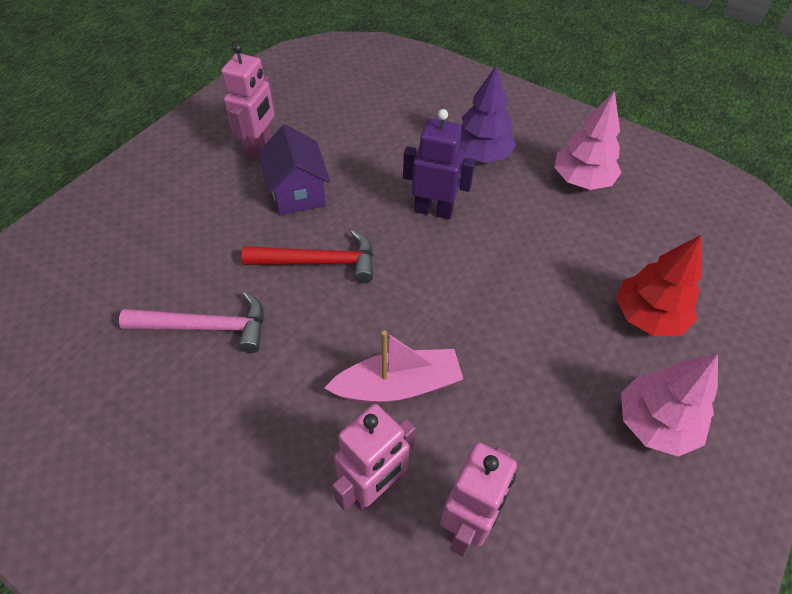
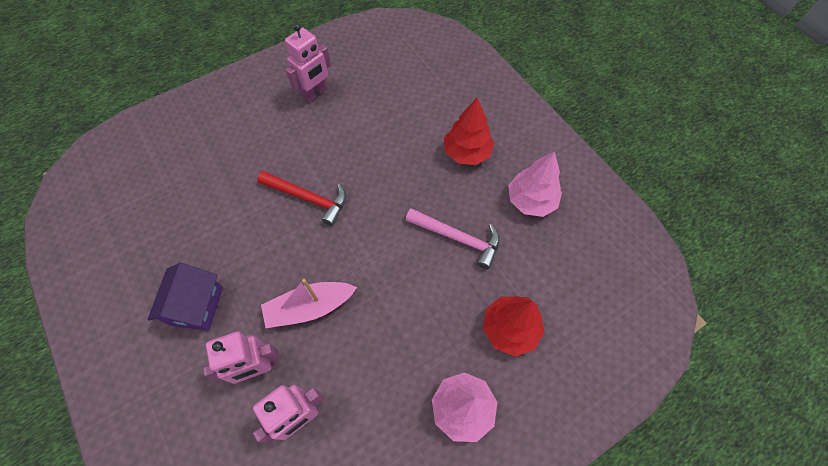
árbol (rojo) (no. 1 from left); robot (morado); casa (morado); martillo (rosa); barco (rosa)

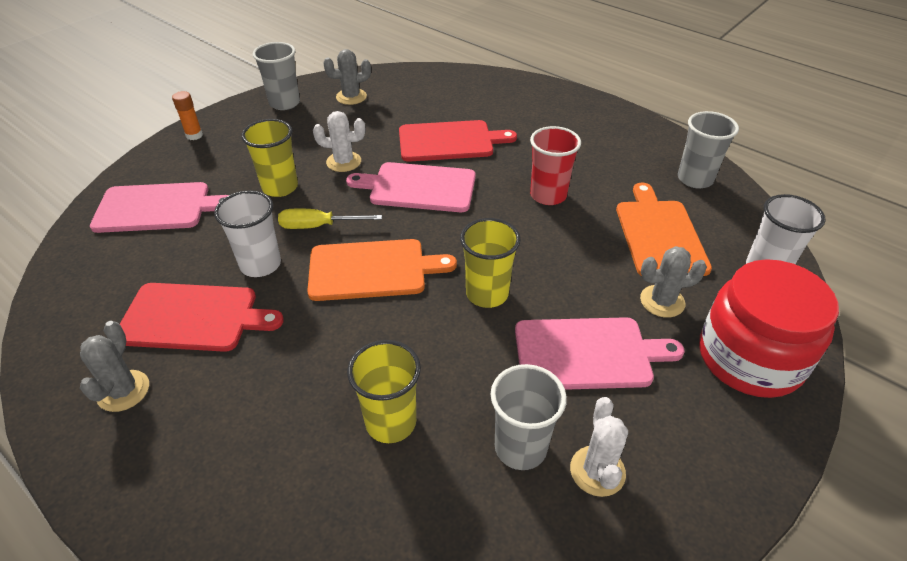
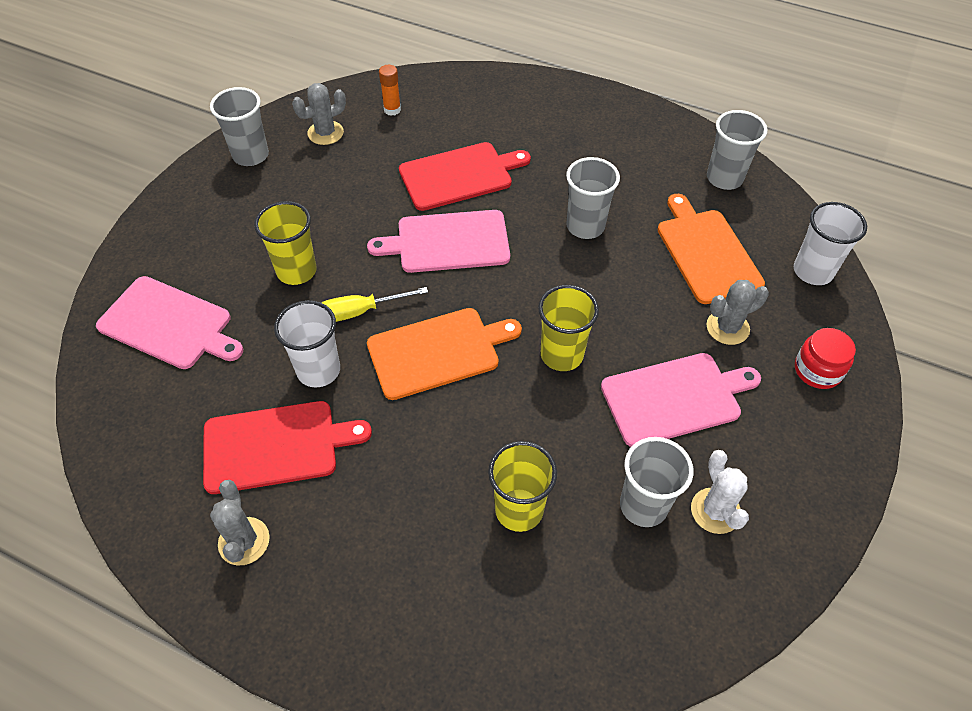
barra de pegamento (naranja); cactus (blanco) (no. 1 from left in the first image); vaso (gris) (no. 2 from left); tabla de cortar (rosa) (no. 1 from left); tarro (rojo)

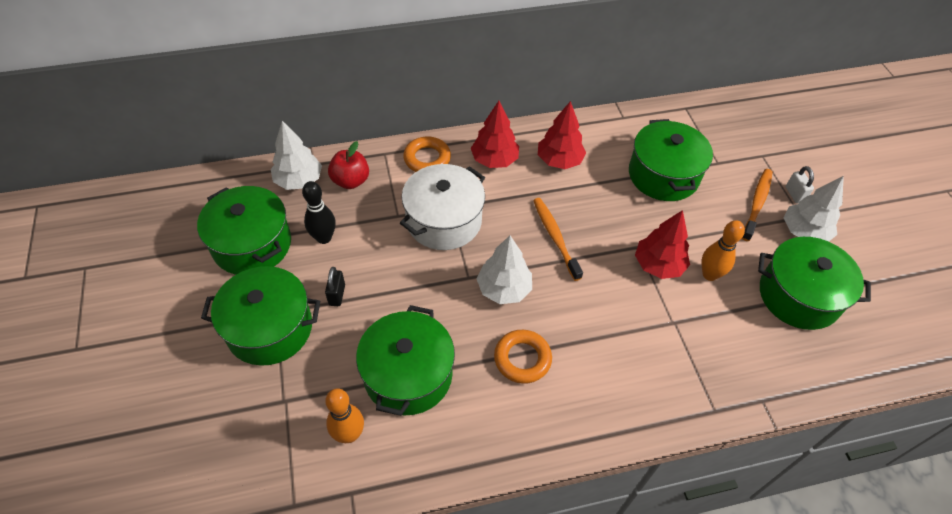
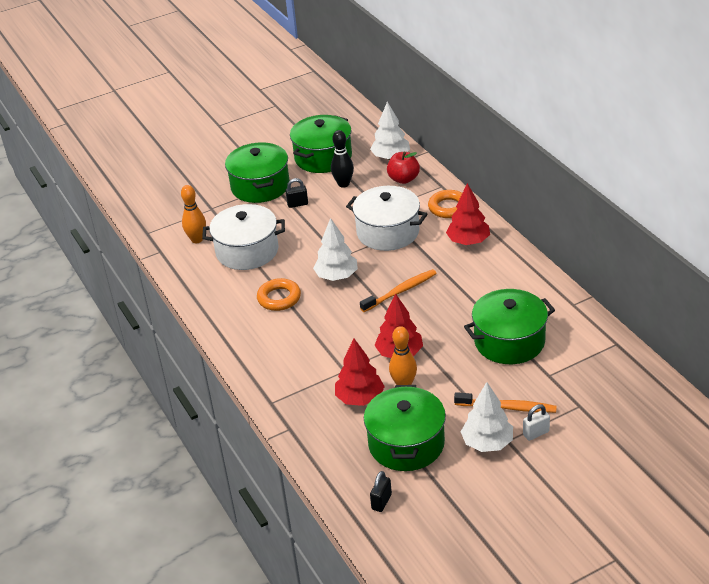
árbol (rojo) (no. 1 from left); olla (blanco) (no. 1 from left); candado (negro) (no. 2 from left)

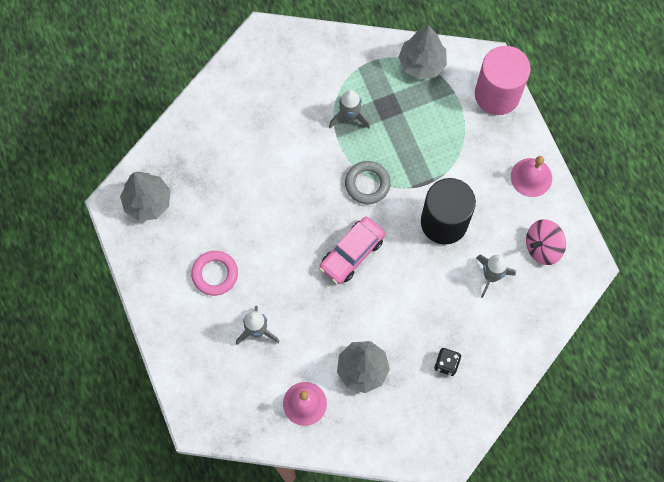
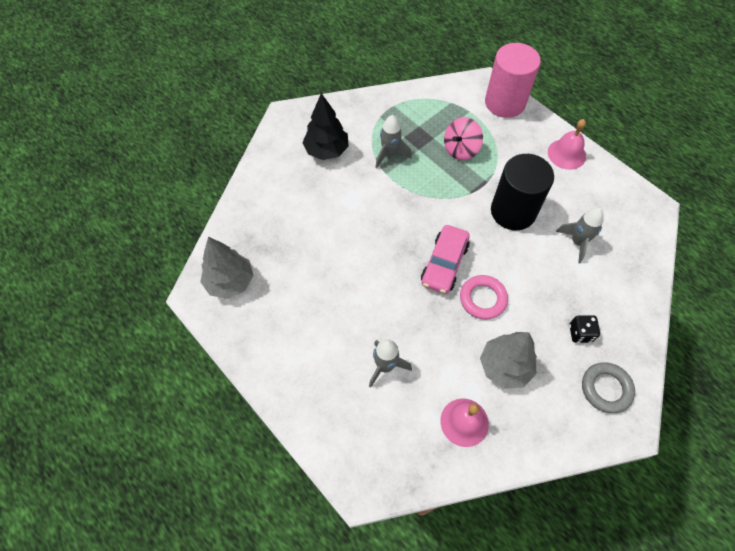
árbol (gris) (no. 3 from left in the first image); anillo (gris); peonza (rosa); anillo (rosa); árbol (negro)

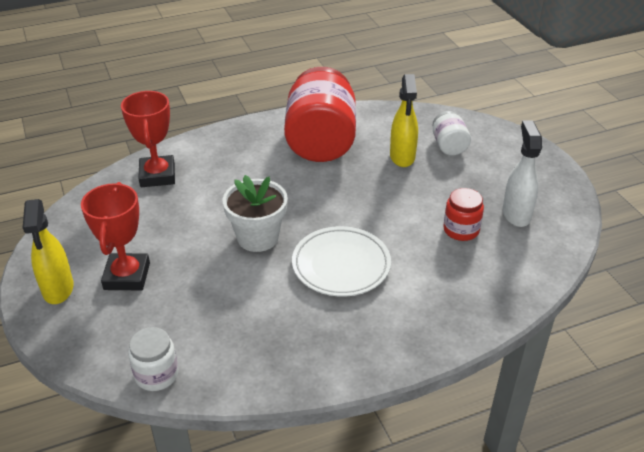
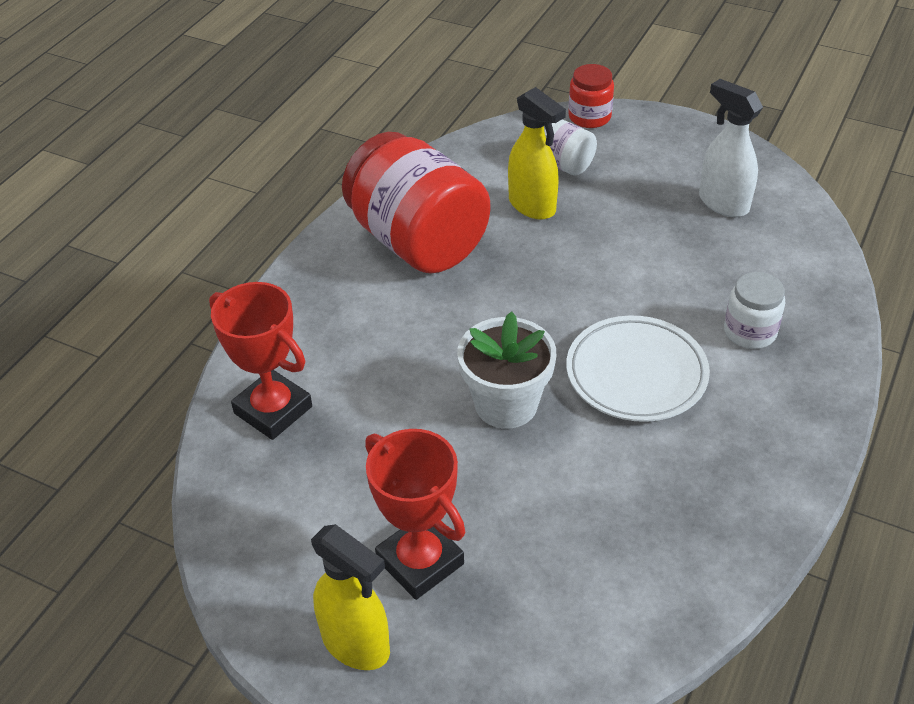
tarro (rojo) (no. 2 from left); tarro (blanco) (no. 2 from left)

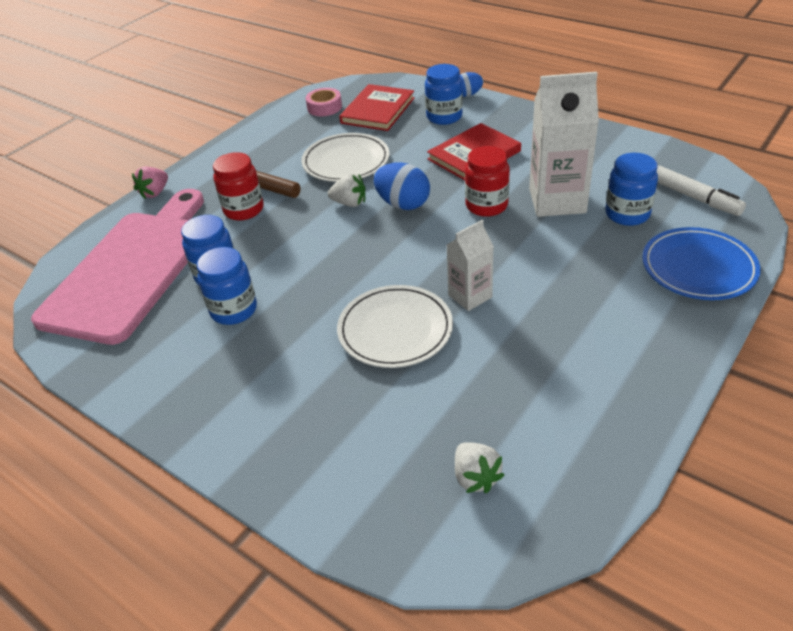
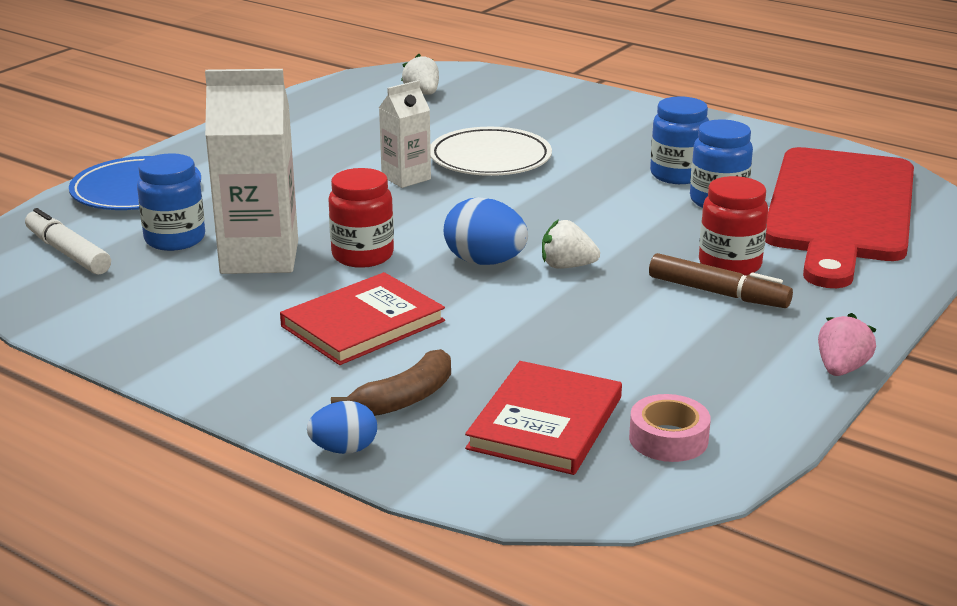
plátano (marrón); plato (blanco) (no. 1 from left in the first image); fresa (rosa); tabla de cortar (rojo)

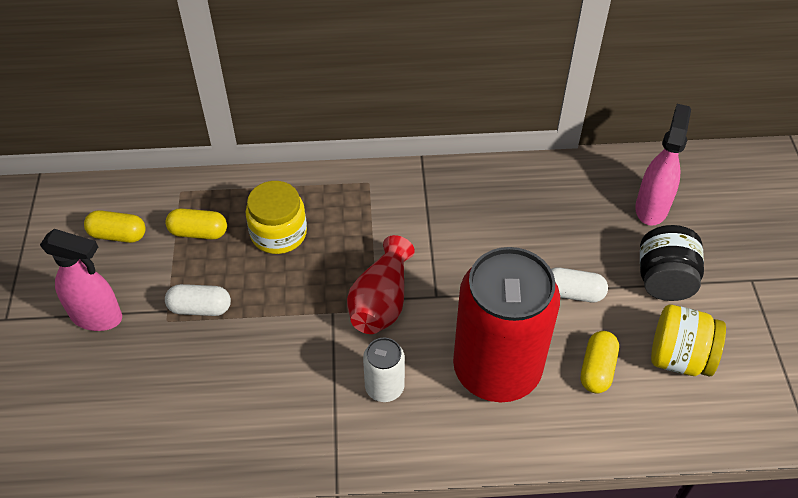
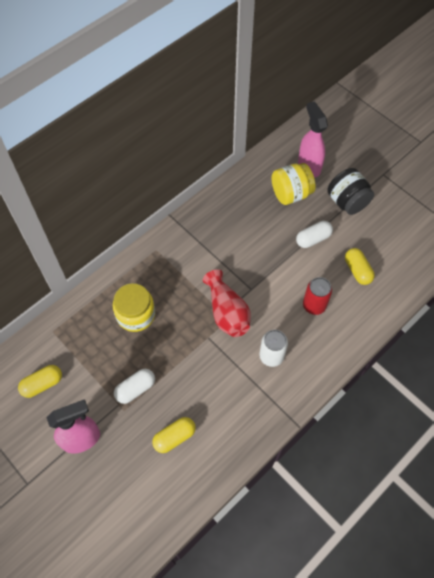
cápsula (amarillo) (no. 2 from left); lata (rojo); tarro (amarillo) (no. 2 from left)

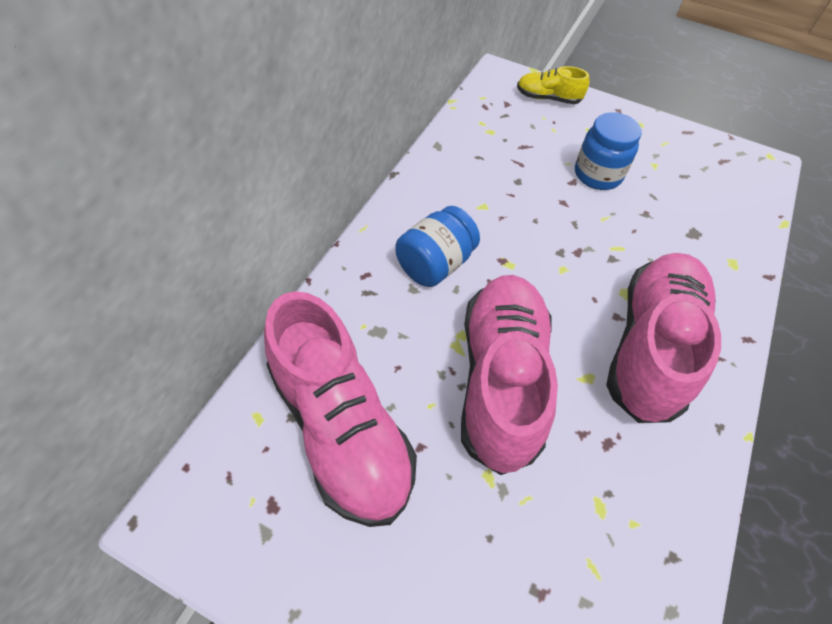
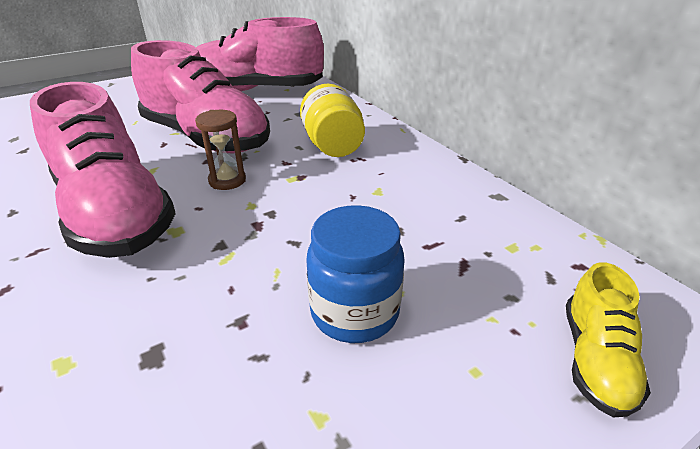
zapato (amarillo); tarro (amarillo); reloj de arena (marrón)

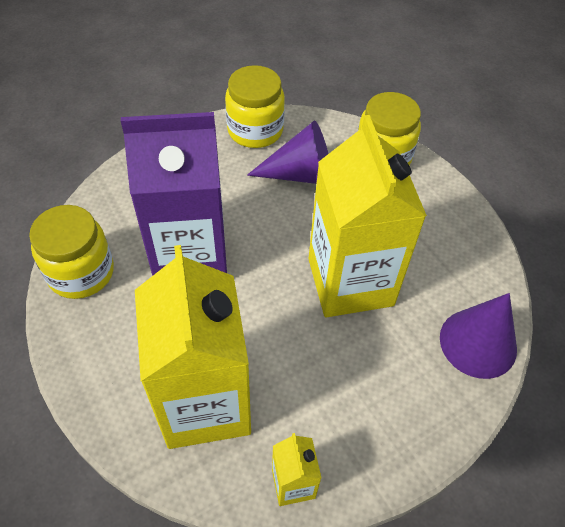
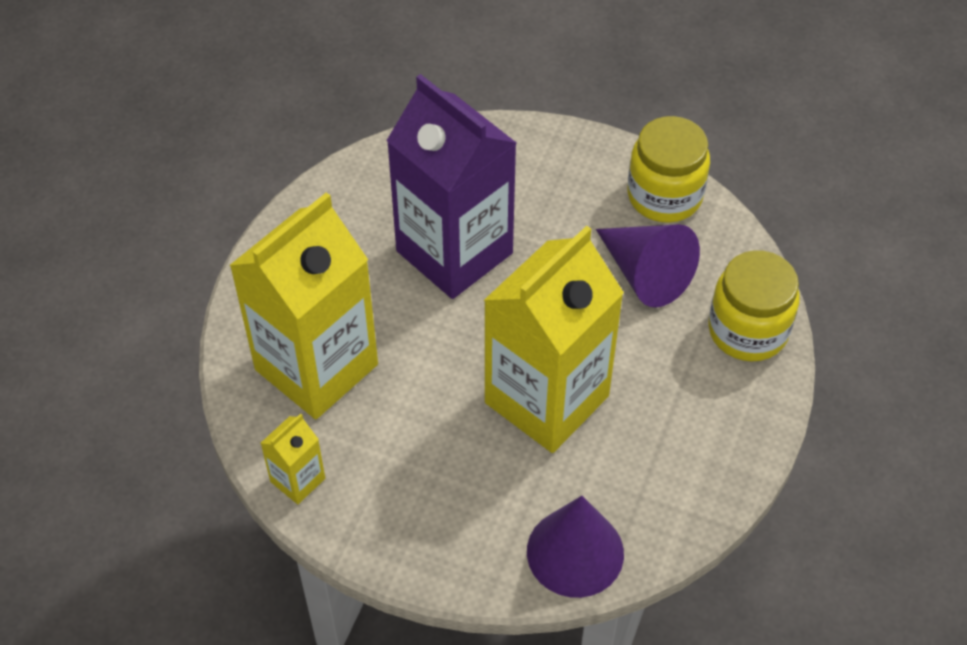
tarro (amarillo) (no. 1 from left in the first image)

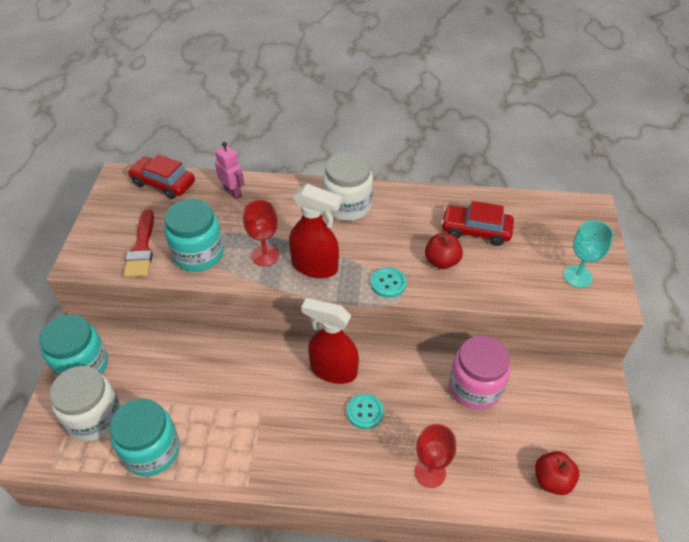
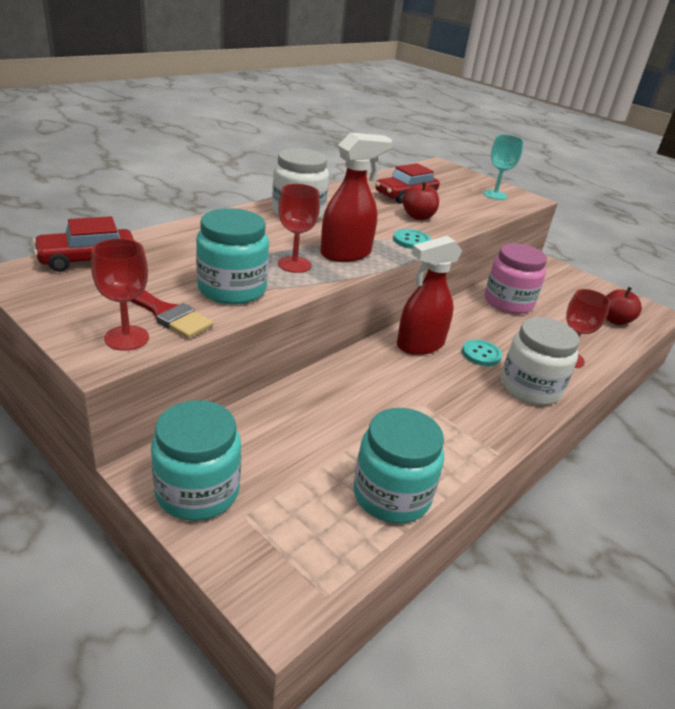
robot (rosa); tarro (blanco) (no. 2 from left); copa (rojo) (no. 1 from left)

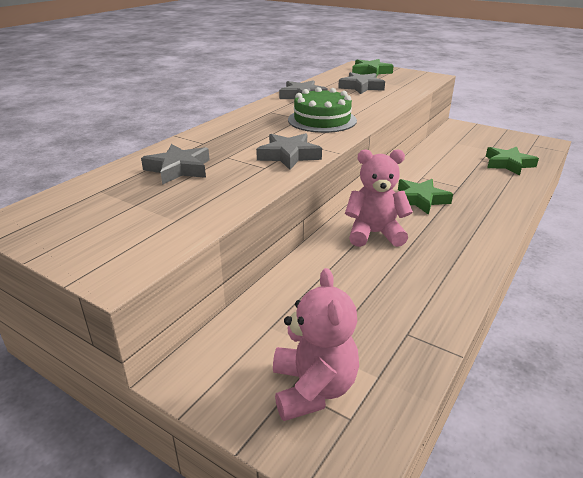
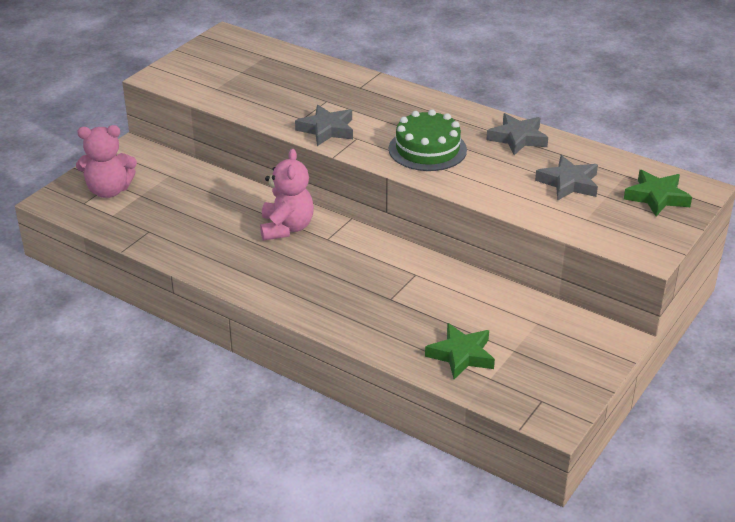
estrella (gris) (no. 1 from left in the first image); estrella (verde) (no. 2 from left in the first image)

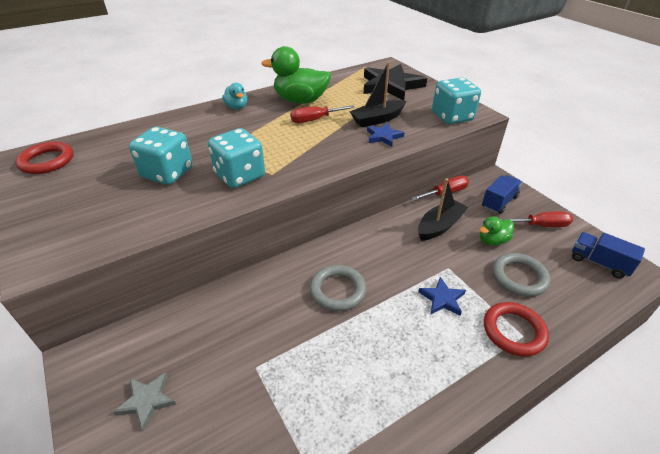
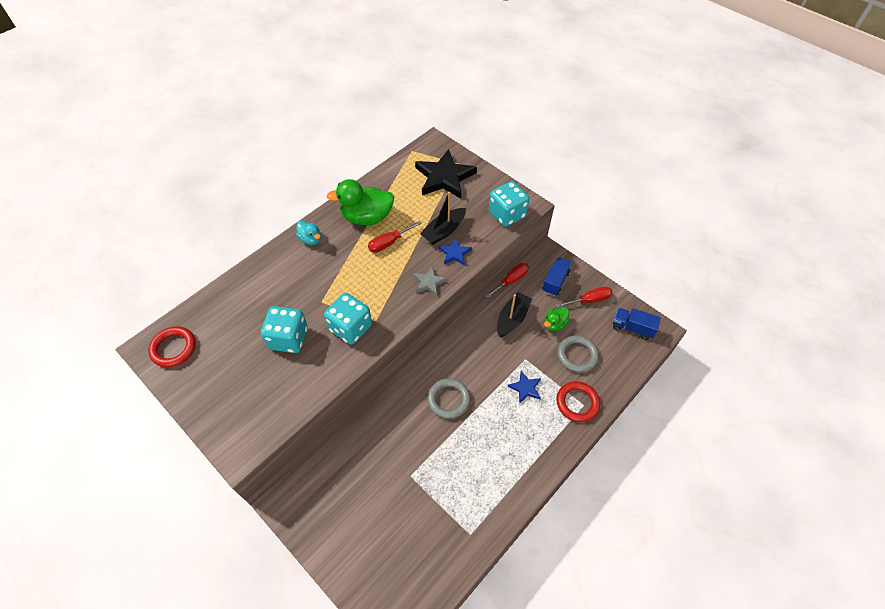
estrella (gris)

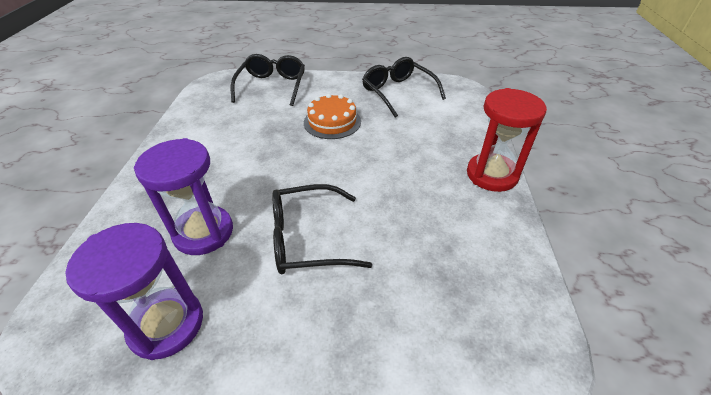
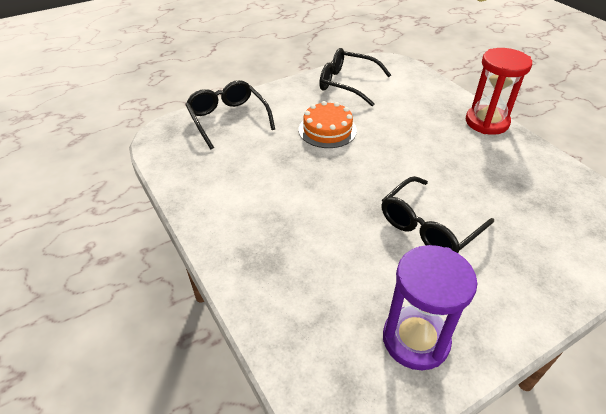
reloj de arena (morado) (no. 2 from left in the first image)

